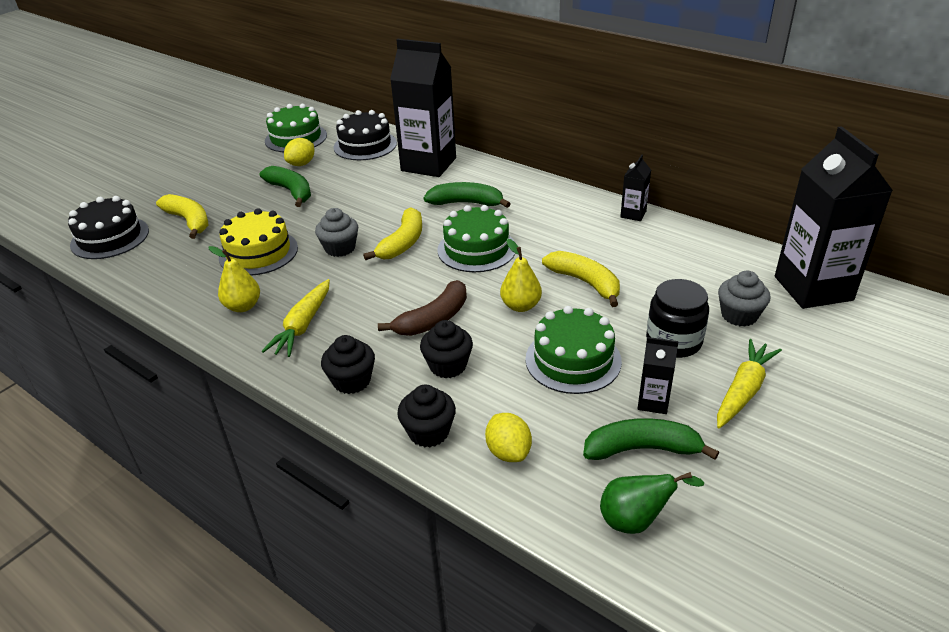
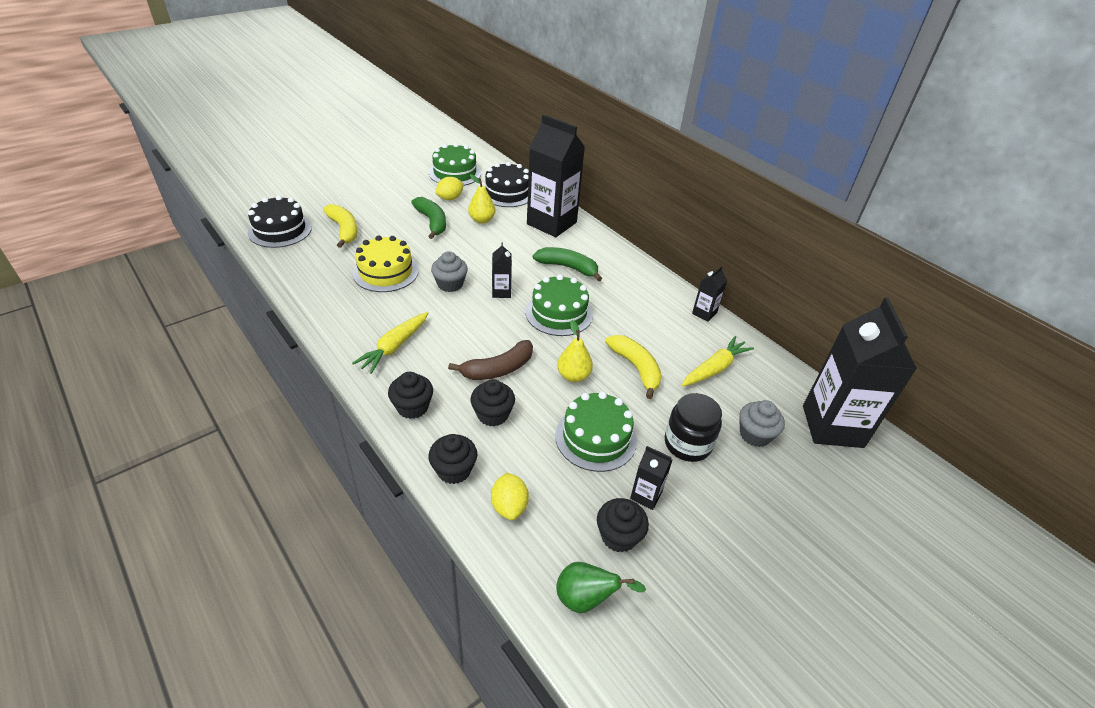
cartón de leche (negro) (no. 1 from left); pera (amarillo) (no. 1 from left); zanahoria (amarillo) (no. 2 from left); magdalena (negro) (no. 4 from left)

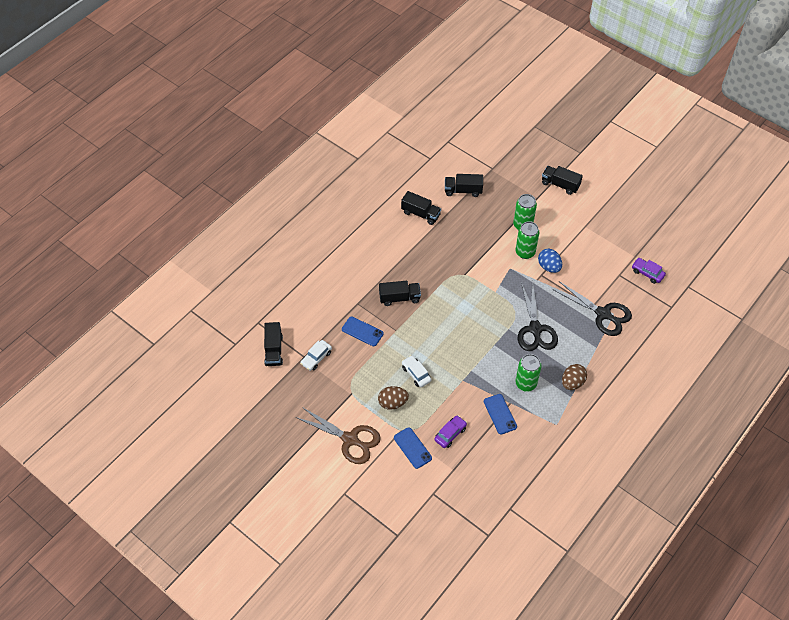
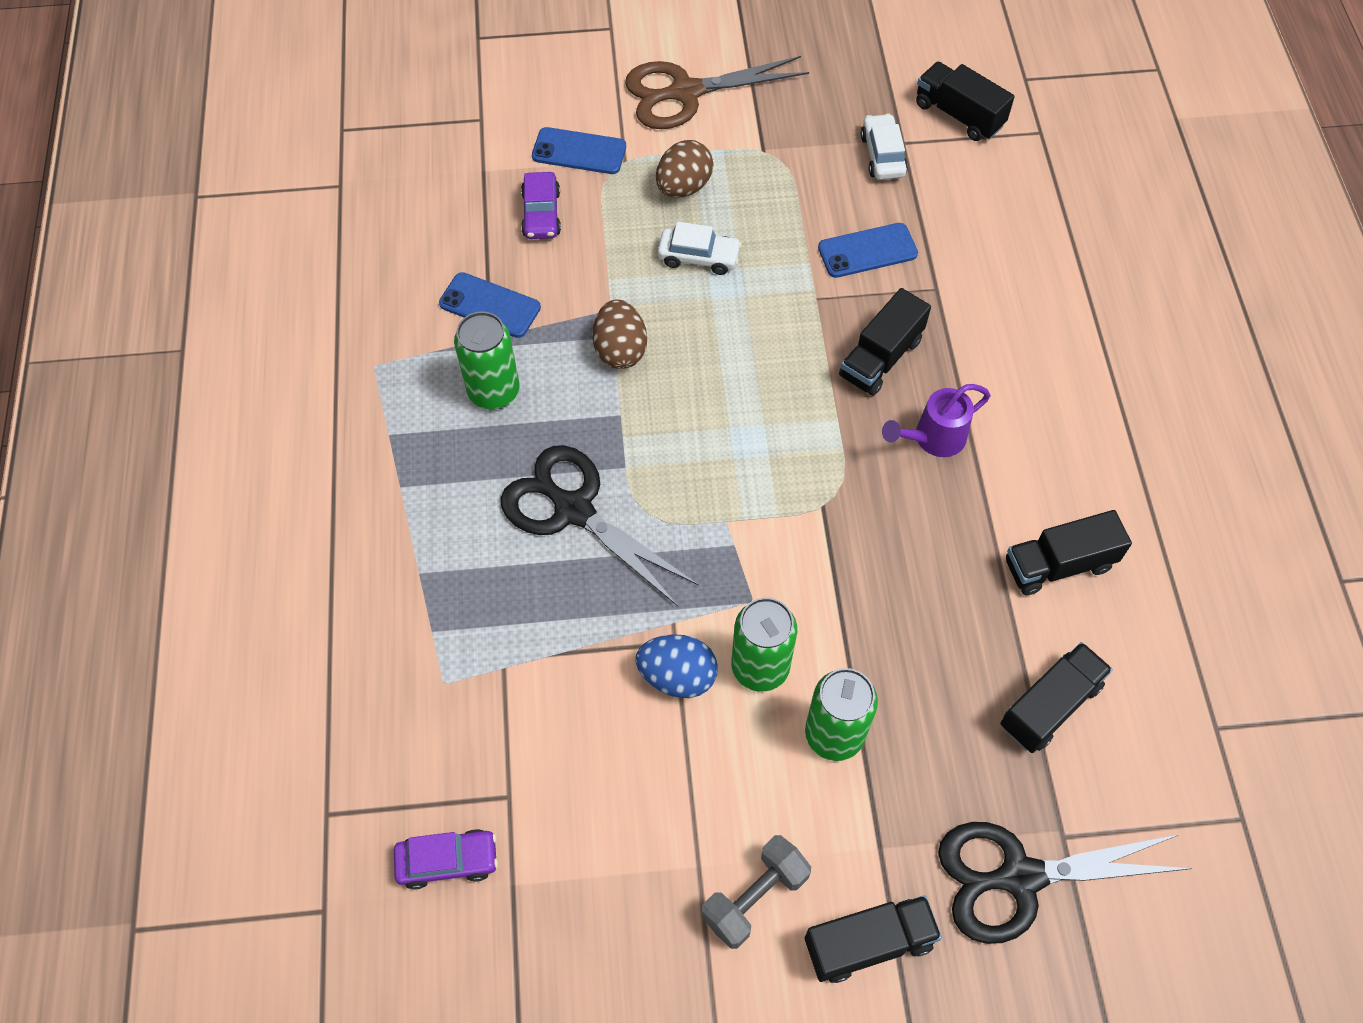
tijeras (negro) (no. 2 from left); huevo (marrón) (no. 1 from left); regadera (morado); mancuerna (gris)

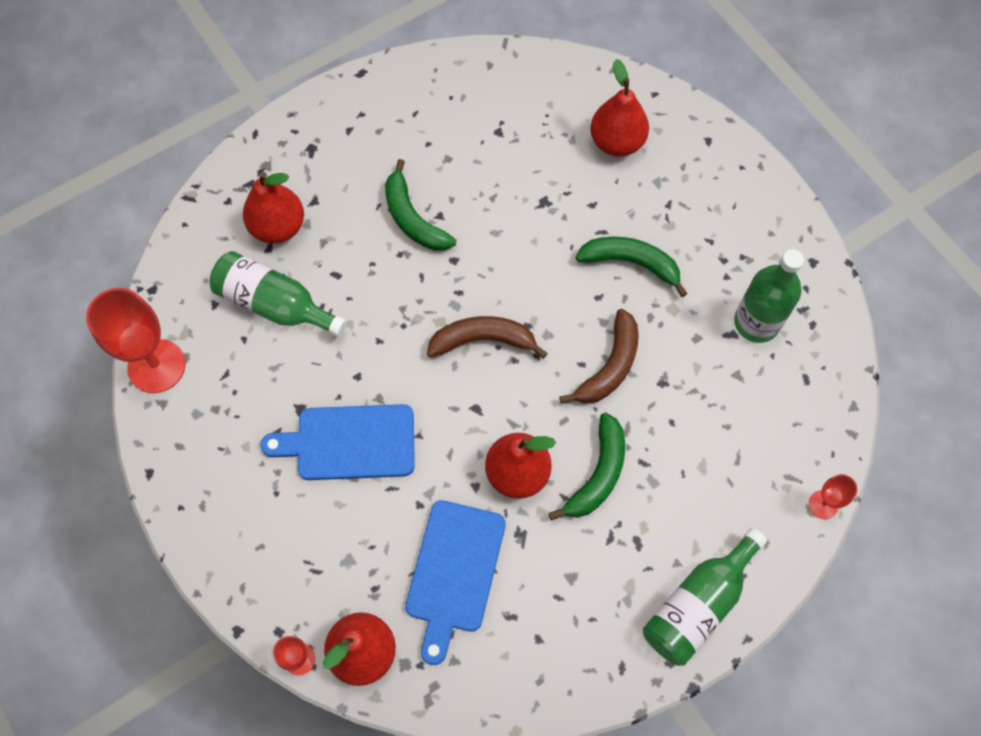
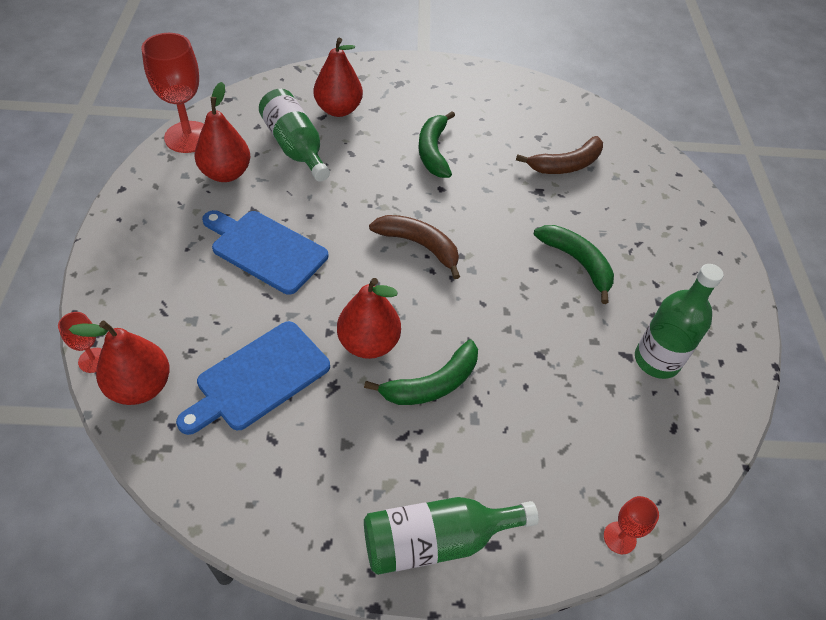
pera (rojo) (no. 2 from left); plátano (marrón) (no. 2 from left)

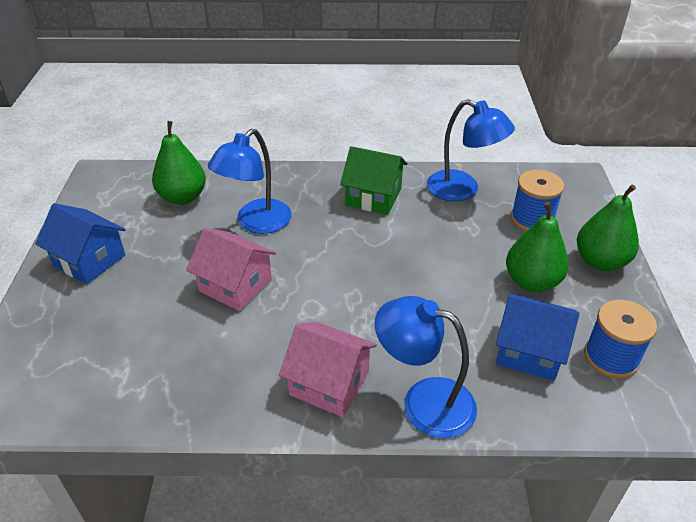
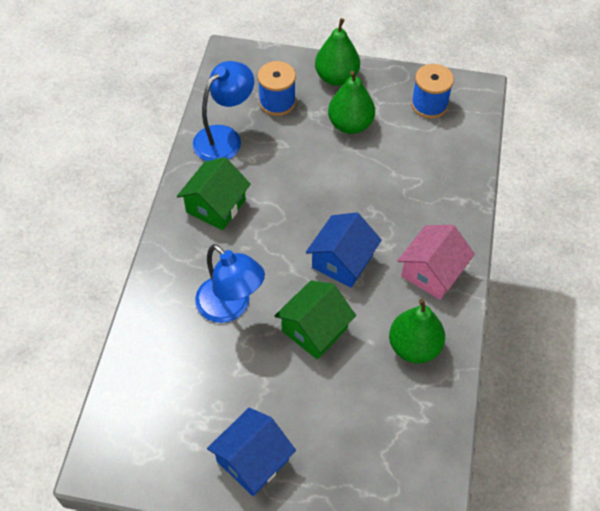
pera (verde) (no. 3 from left); casa (verde) (no. 2 from left); casa (azul) (no. 2 from left); lámpara (azul) (no. 2 from left in the first image)

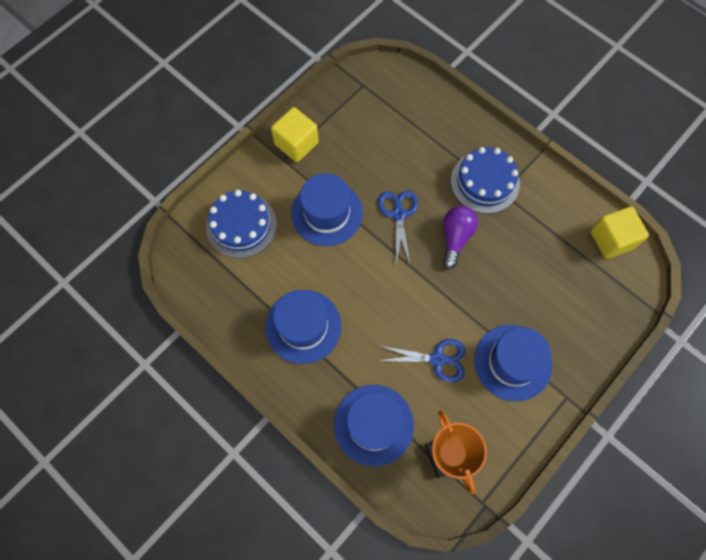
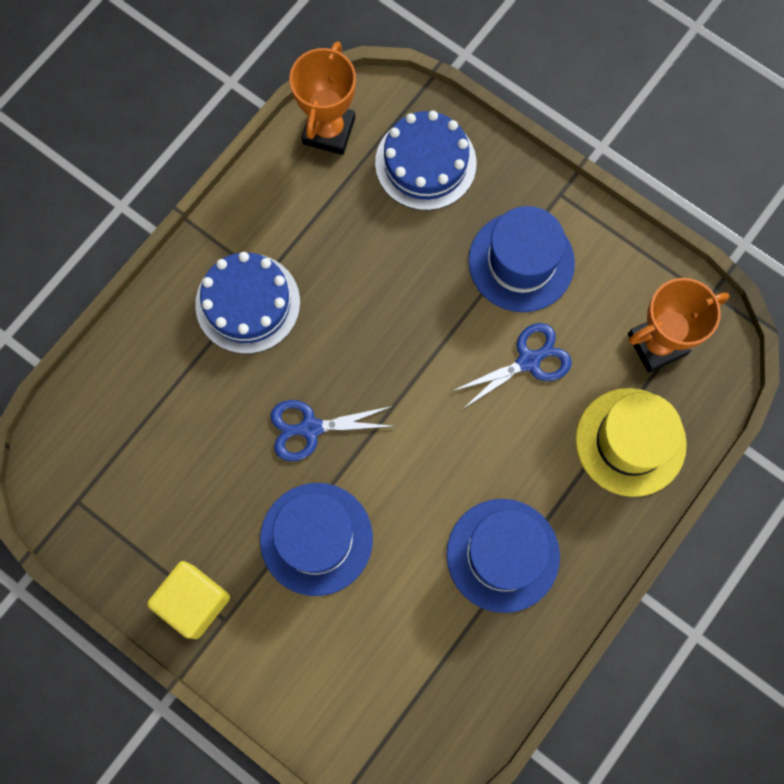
tarta (azul) (no. 2 from left); bombilla (morado); trofeo (naranja) (no. 1 from left); tijeras (azul) (no. 2 from left); sombrero (amarillo)

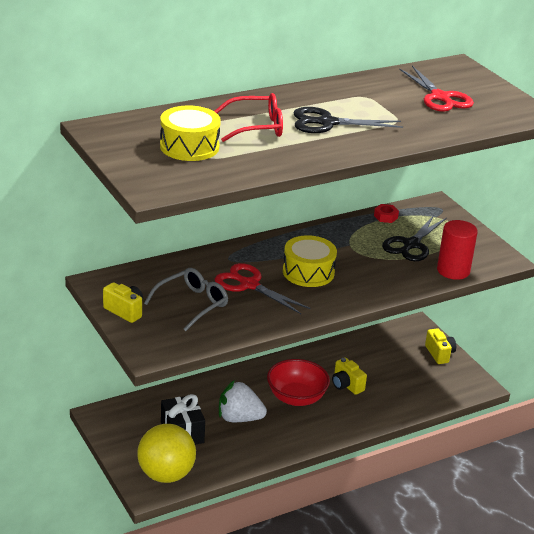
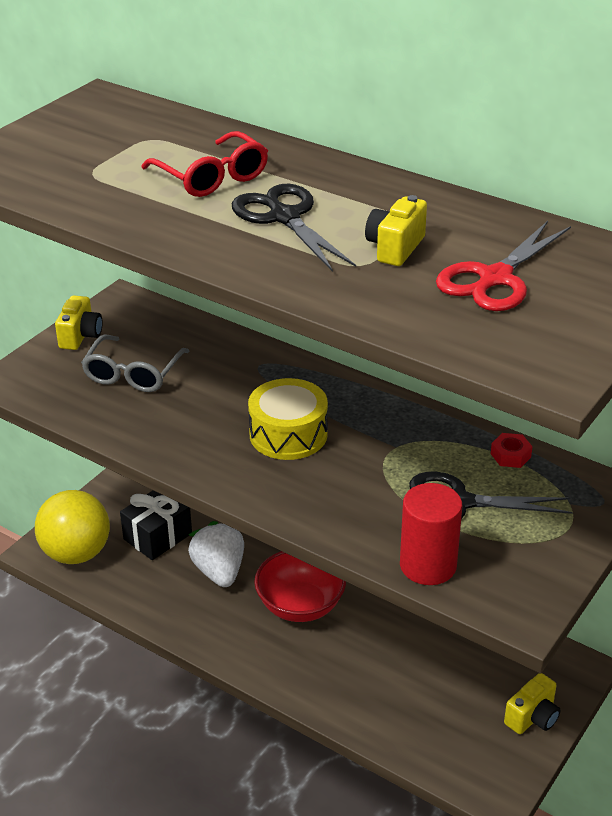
tambor (amarillo) (no. 1 from left in the first image); tijeras (rojo) (no. 1 from left in the first image); gafas (gris); cámara (amarillo) (no. 2 from left)

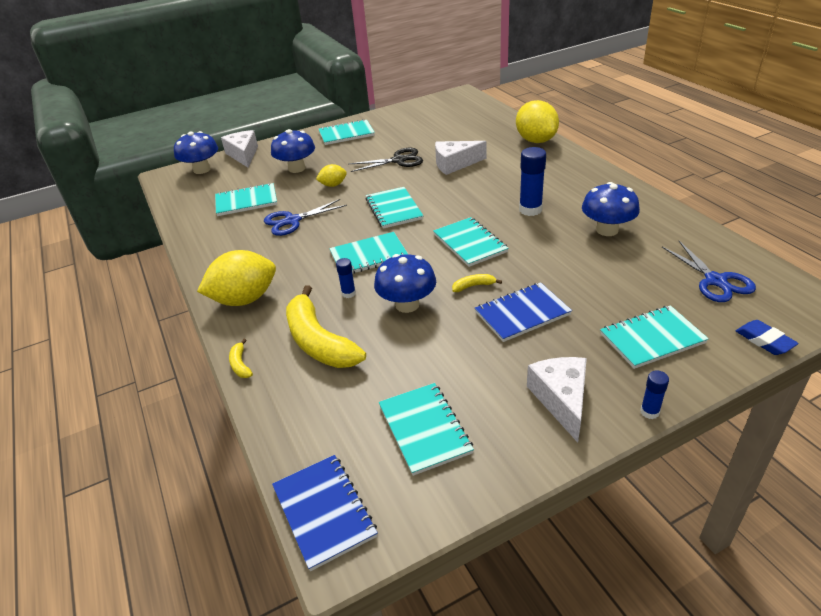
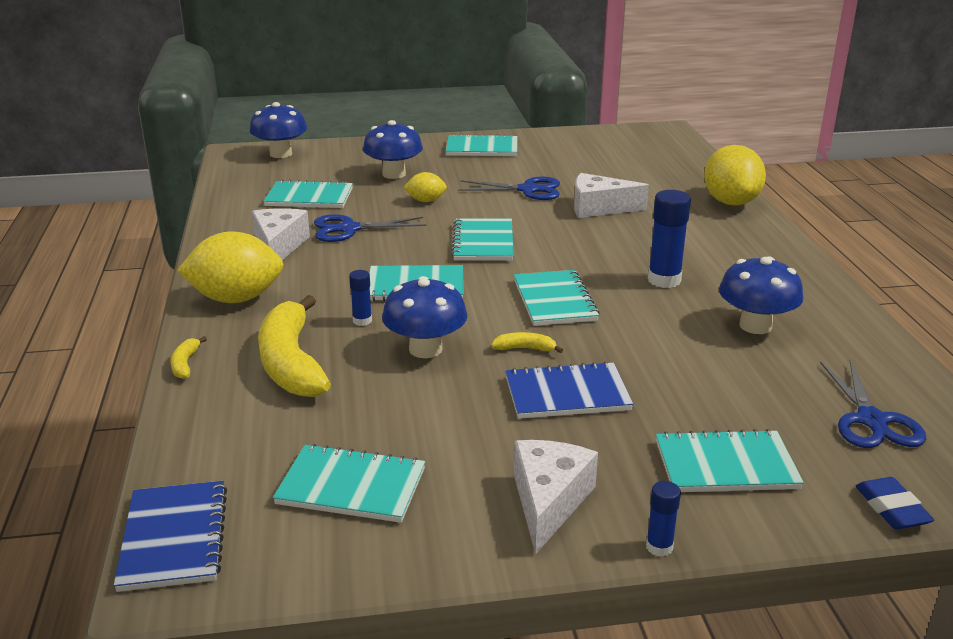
queso (blanco) (no. 1 from left); tijeras (azul) (no. 2 from left); cuaderno (turquesa) (no. 2 from left)

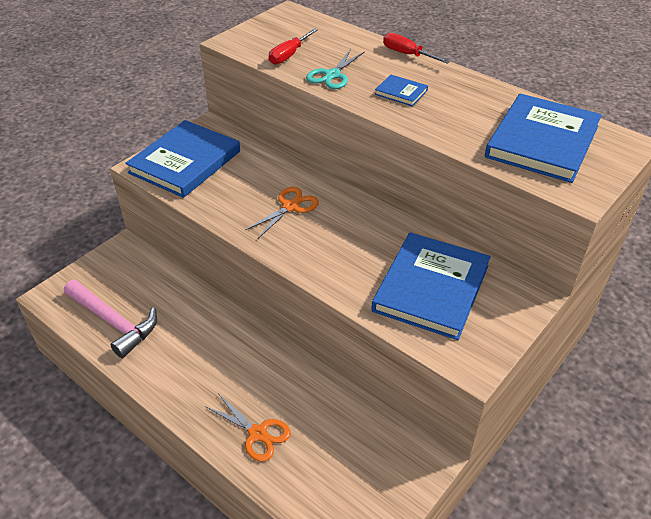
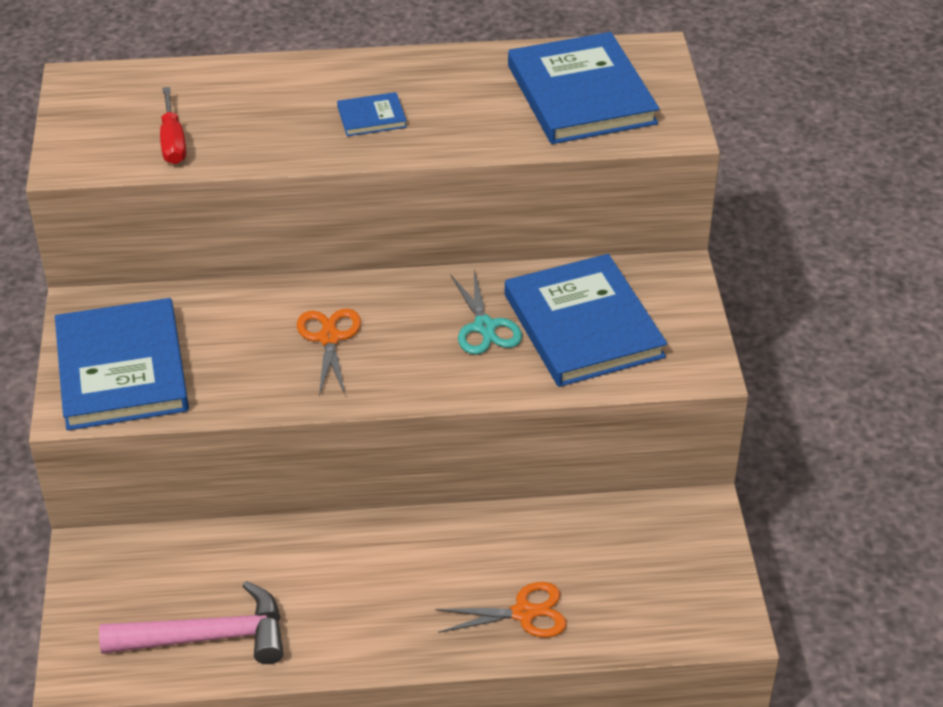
destornillador (rojo) (no. 2 from left in the first image); tijeras (turquesa)

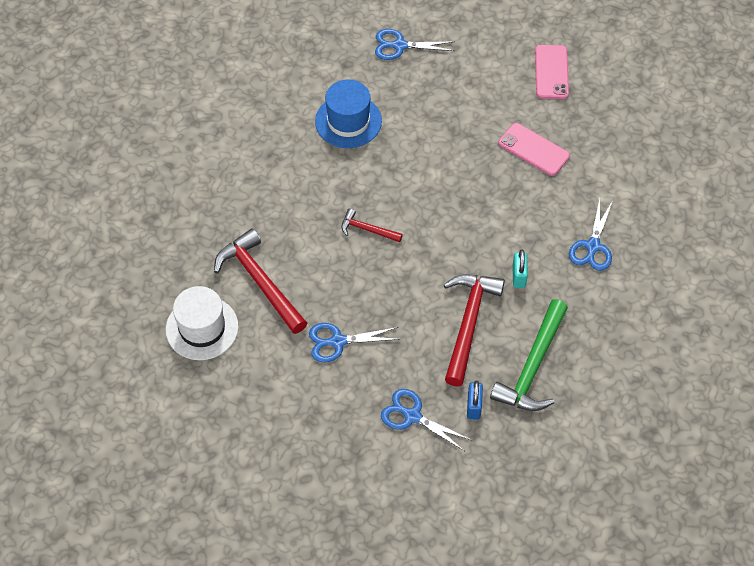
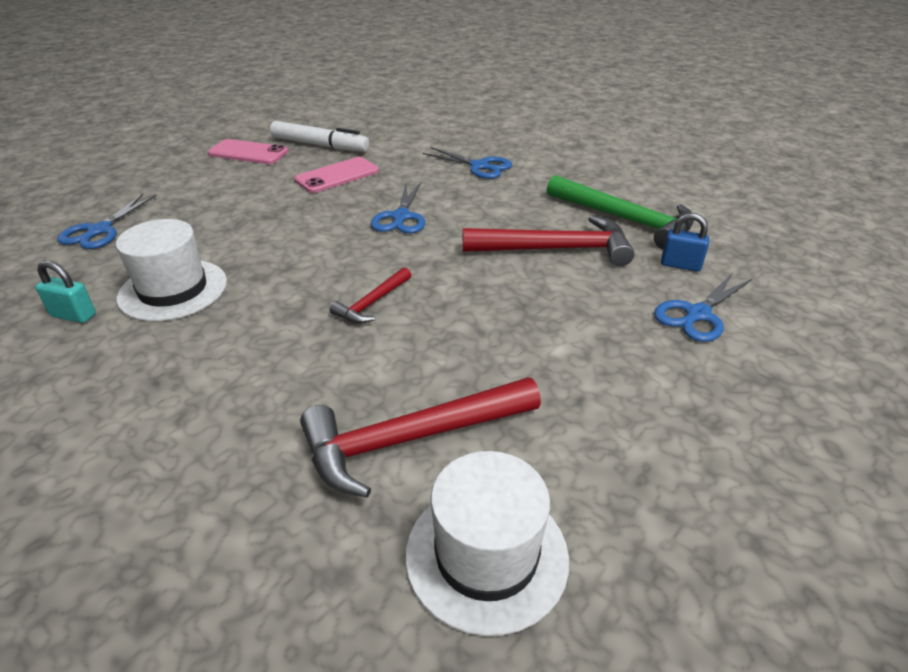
sombrero (blanco) (no. 1 from left); candado (turquesa); martillo (rojo) (no. 3 from left); tijeras (azul) (no. 2 from left); rotulador (blanco)

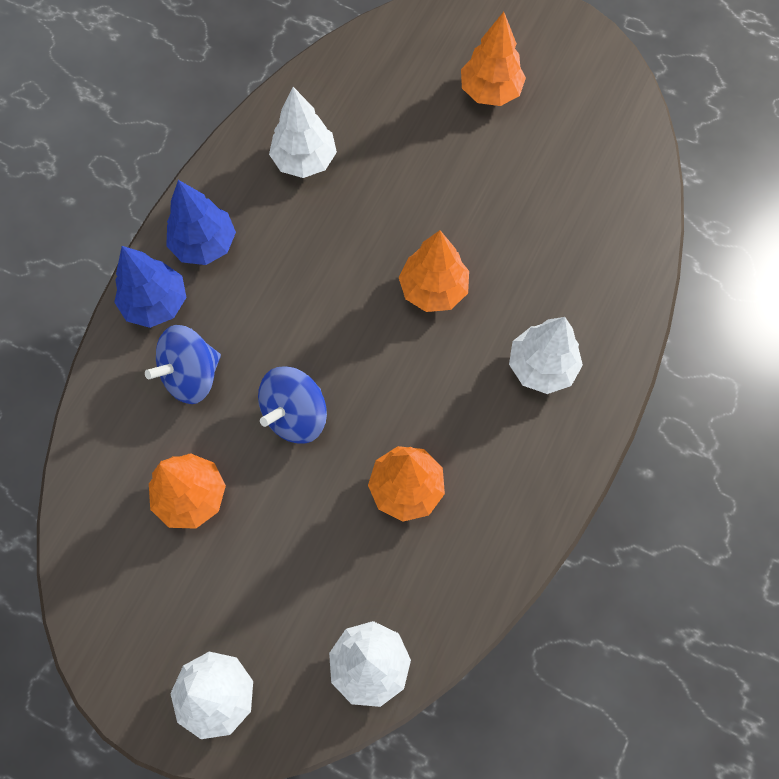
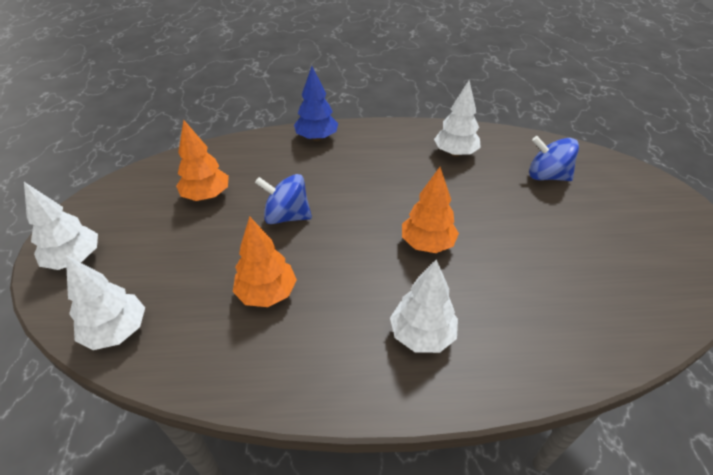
árbol (naranja) (no. 4 from left in the first image); árbol (azul) (no. 2 from left in the first image); peonza (azul) (no. 2 from left)

